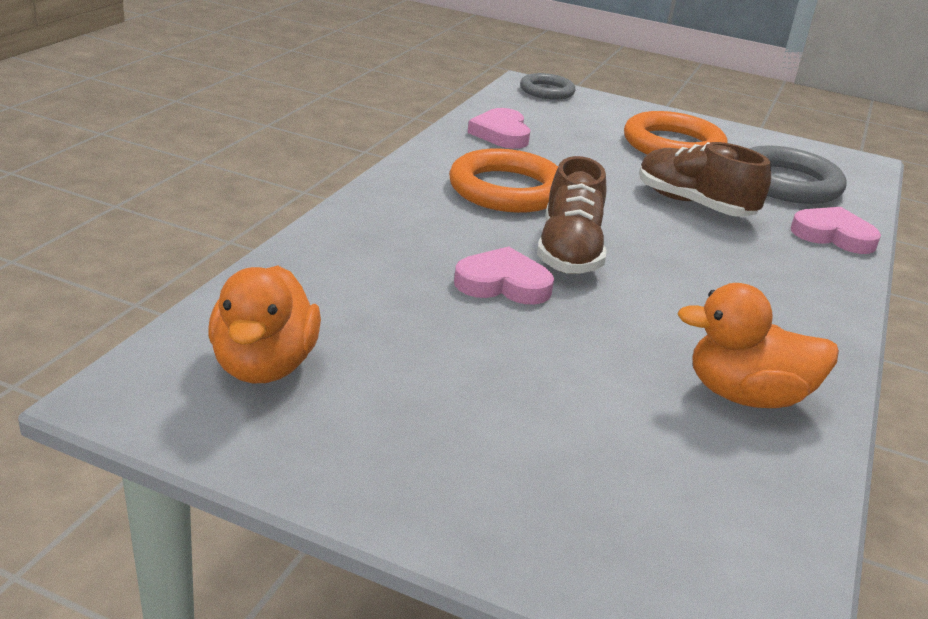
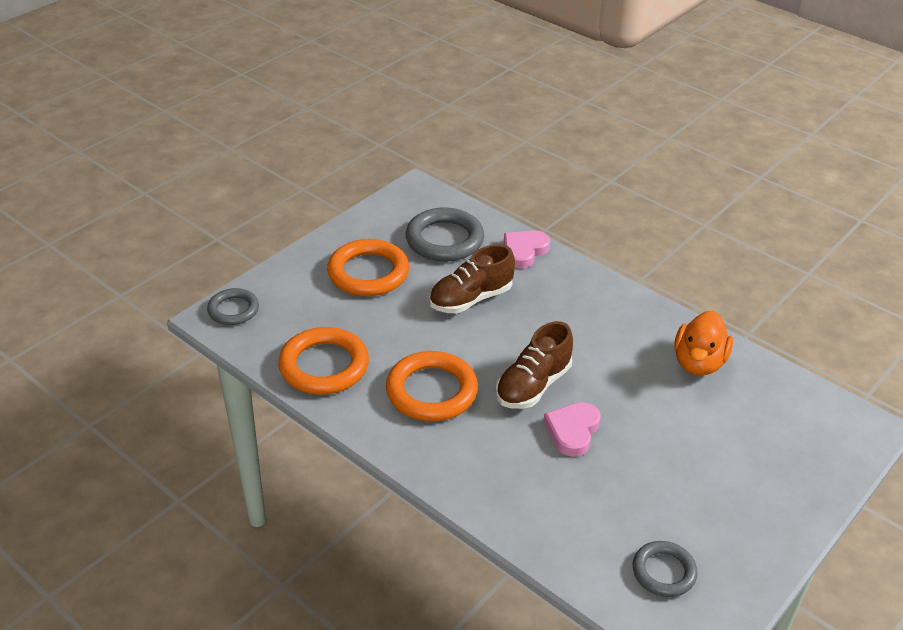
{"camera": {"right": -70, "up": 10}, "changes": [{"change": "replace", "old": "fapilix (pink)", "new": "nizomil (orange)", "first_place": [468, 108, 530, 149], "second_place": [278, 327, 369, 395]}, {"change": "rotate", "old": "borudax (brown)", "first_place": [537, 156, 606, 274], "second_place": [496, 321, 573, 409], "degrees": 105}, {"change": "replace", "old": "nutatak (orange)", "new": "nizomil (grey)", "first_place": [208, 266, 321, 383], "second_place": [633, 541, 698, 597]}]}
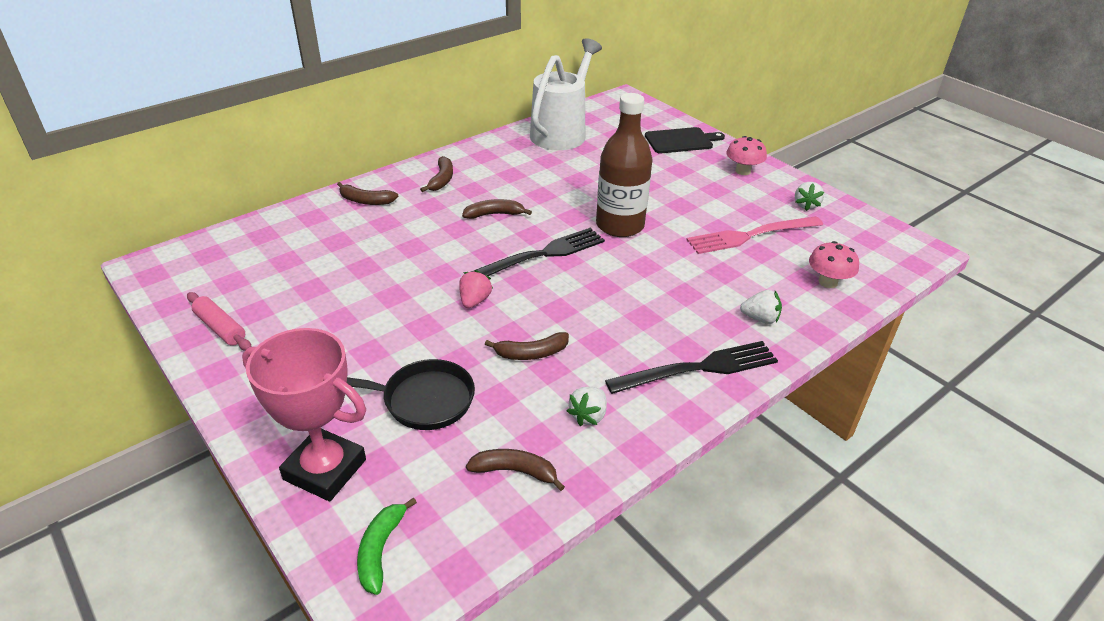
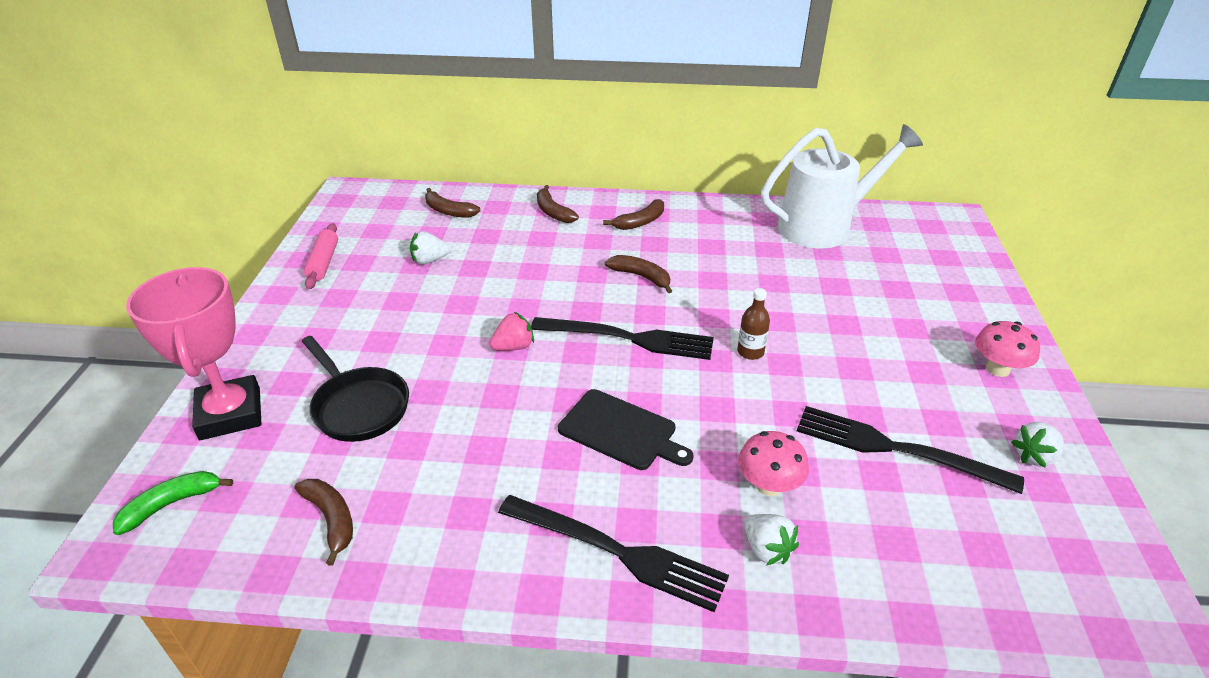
{"camera": {"right": 45, "up": 0}, "changes": [{"change": "resize", "old": "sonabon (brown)", "first_place": [596, 93, 653, 237], "second_place": [737, 288, 770, 360], "factor": 0.43}, {"change": "move", "old": "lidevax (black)", "first_place": [645, 127, 725, 153], "second_place": [558, 389, 694, 470]}, {"change": "recolor", "old": "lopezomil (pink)", "new": "lopezomil (black)", "first_place": [686, 216, 823, 254], "second_place": [797, 406, 1024, 494]}, {"change": "move", "old": "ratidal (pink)", "first_place": [809, 241, 859, 288], "second_place": [738, 431, 809, 496]}, {"change": "move", "old": "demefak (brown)", "first_place": [485, 332, 569, 360], "second_place": [425, 188, 480, 218]}, {"change": "move", "old": "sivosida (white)", "first_place": [567, 387, 607, 426], "second_place": [410, 231, 450, 265]}]}
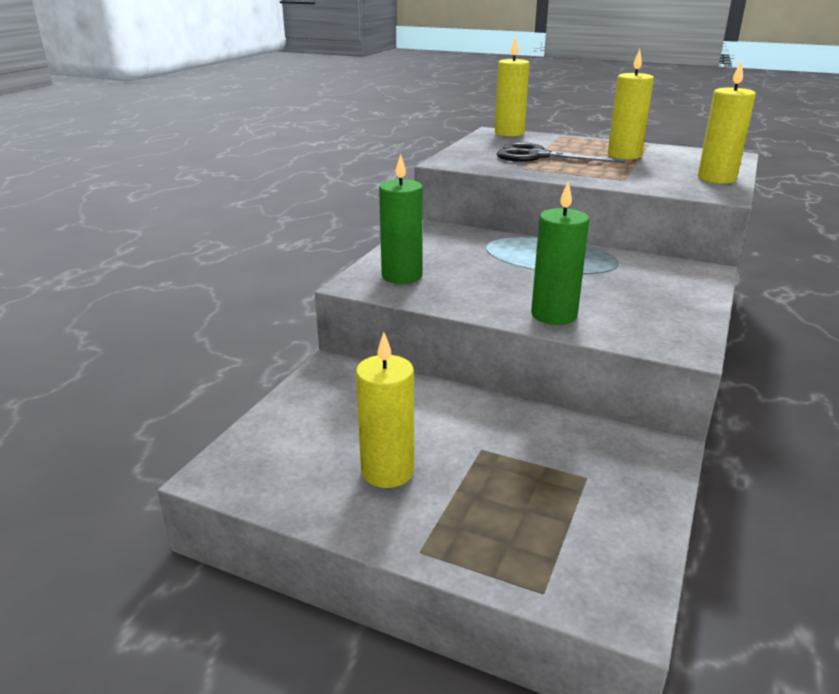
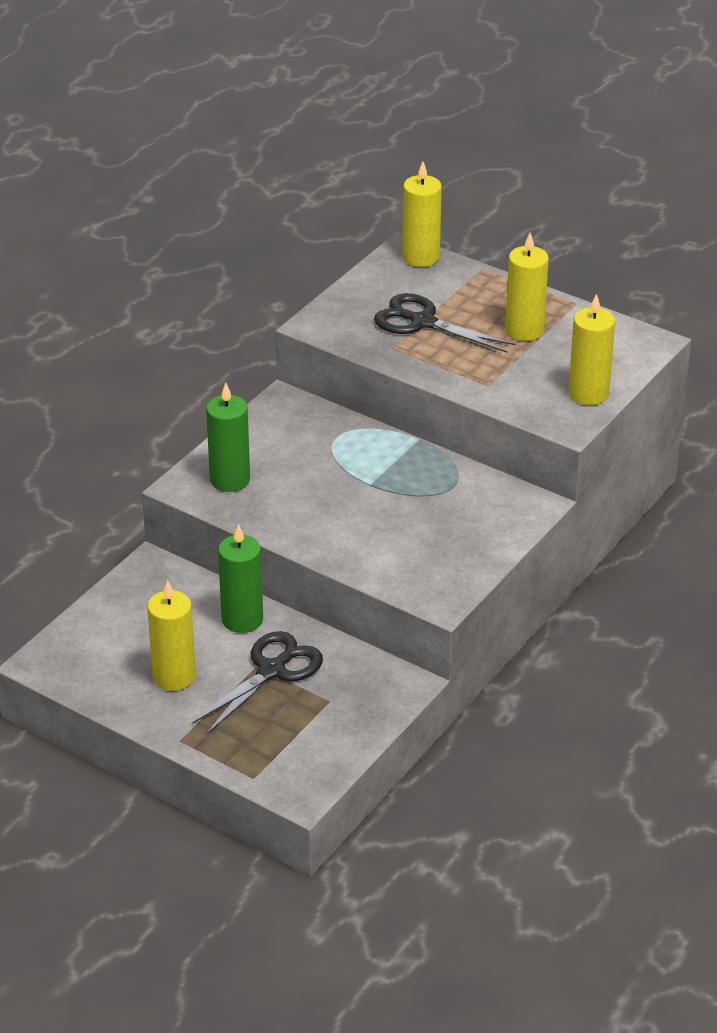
{"camera": {"right": 10, "up": 10}, "changes": [{"change": "move", "old": "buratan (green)", "first_place": [531, 182, 589, 325], "second_place": [218, 524, 263, 633]}, {"change": "insert", "new": "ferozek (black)", "second_place": [192, 631, 323, 734]}]}
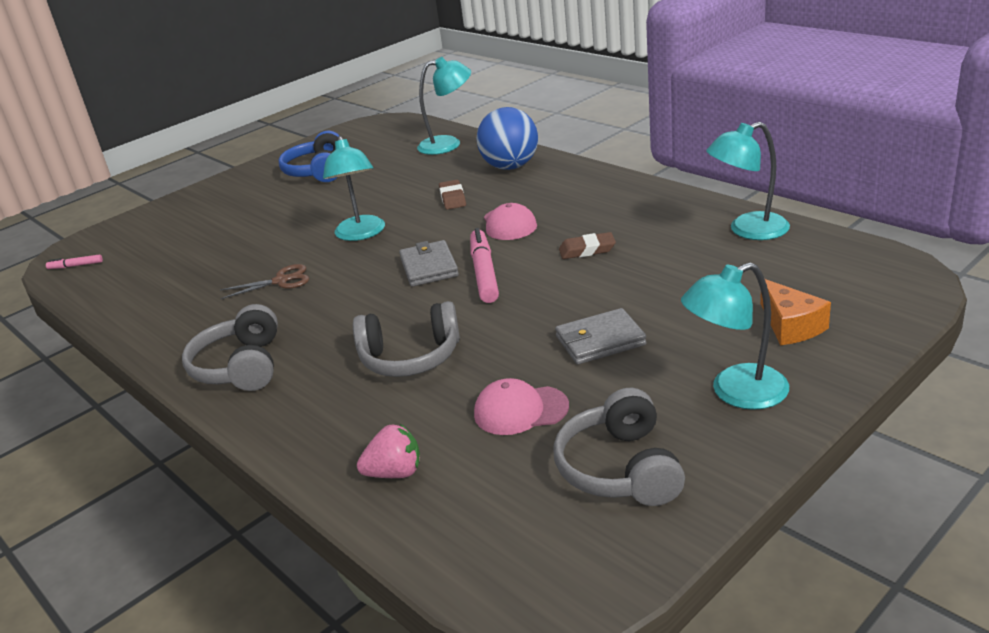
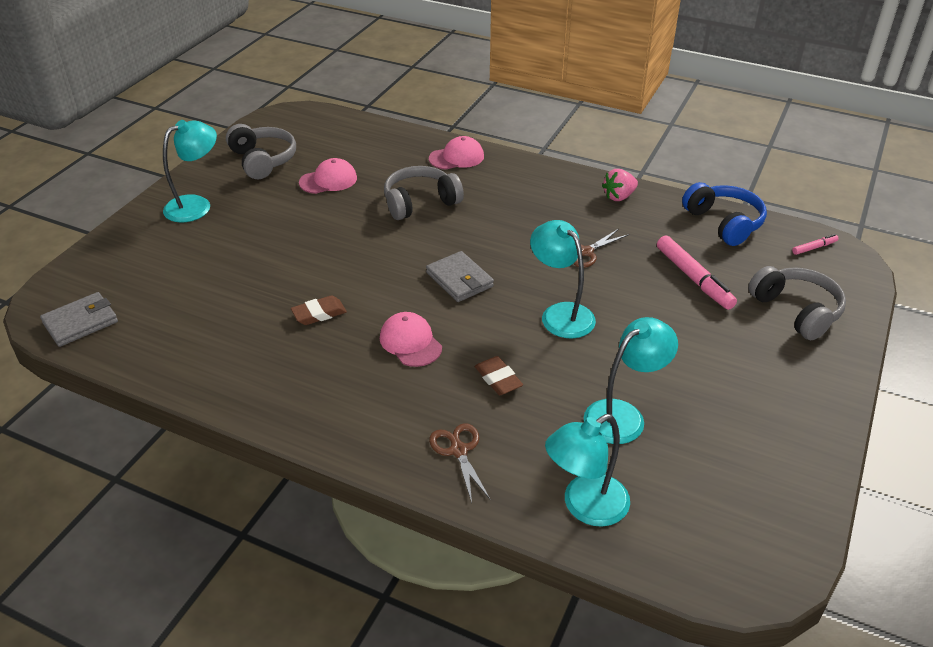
{"camera": {"right": 155, "up": 10}, "changes": [{"change": "replace", "old": "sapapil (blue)", "new": "ferozek (brown)", "first_place": [476, 107, 538, 170], "second_place": [429, 423, 490, 503]}, {"change": "move", "old": "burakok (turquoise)", "first_place": [706, 122, 790, 240], "second_place": [584, 317, 678, 444]}, {"change": "move", "old": "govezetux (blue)", "first_place": [279, 131, 340, 182], "second_place": [682, 182, 767, 246]}, {"change": "move", "old": "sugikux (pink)", "first_place": [470, 228, 499, 303], "second_place": [657, 236, 737, 310]}, {"change": "delete", "old": "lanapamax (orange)", "first_place": [760, 279, 831, 345]}, {"change": "move", "old": "govezetux (grey)", "first_place": [182, 304, 278, 391], "second_place": [748, 266, 846, 340]}, {"change": "move", "old": "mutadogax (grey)", "first_place": [555, 308, 647, 364], "second_place": [40, 292, 118, 347]}, {"change": "move", "old": "sivosida (pink)", "first_place": [357, 424, 420, 478], "second_place": [602, 169, 638, 201]}, {"change": "insert", "new": "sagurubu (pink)", "second_place": [429, 136, 484, 170]}]}
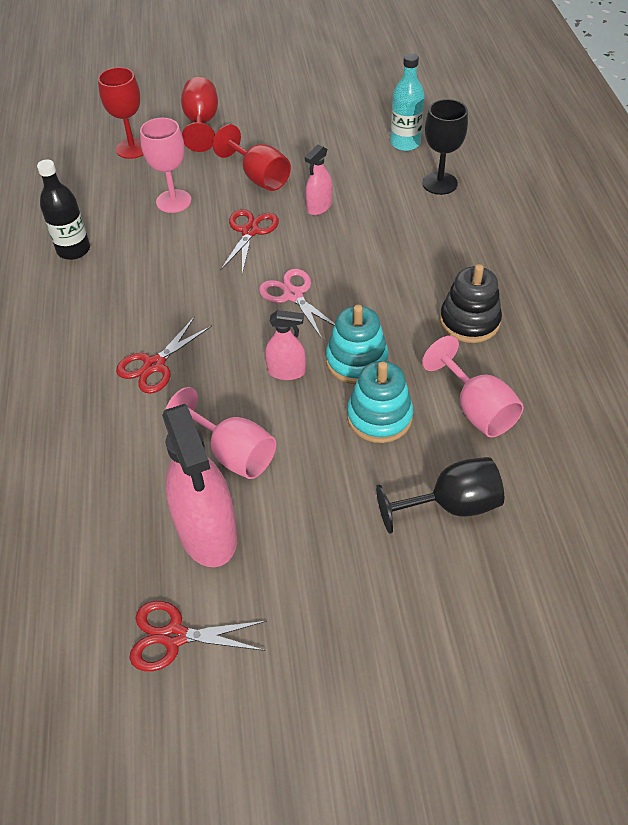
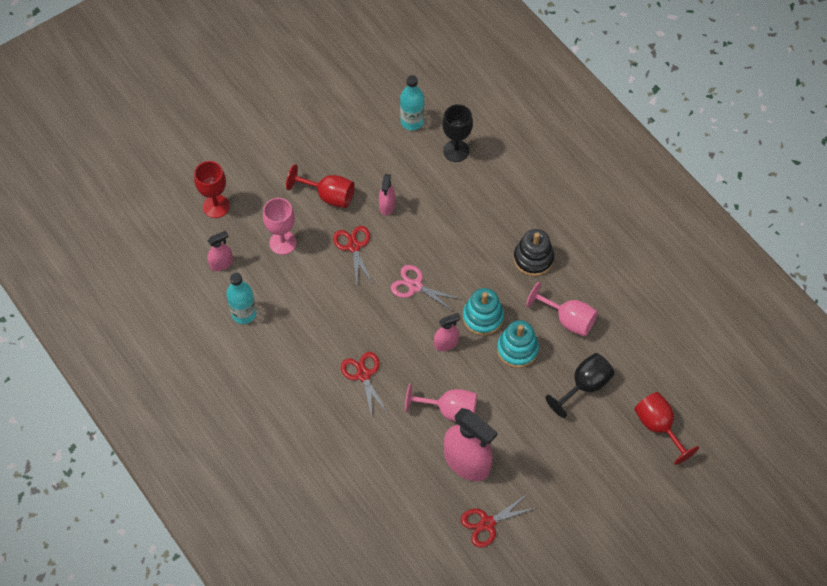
{"camera": {"right": -30, "up": 10}, "changes": [{"change": "move", "old": "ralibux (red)", "first_place": [181, 77, 218, 152], "second_place": [634, 392, 699, 465]}, {"change": "recolor", "old": "sonabon (black)", "new": "sonabon (turquoise)", "first_place": [37, 159, 90, 260], "second_place": [226, 273, 256, 324]}, {"change": "rotate", "old": "ferozek (red)", "first_place": [116, 316, 212, 394], "second_place": [341, 352, 388, 417], "degrees": 150}, {"change": "insert", "new": "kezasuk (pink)", "second_place": [207, 231, 233, 271]}]}
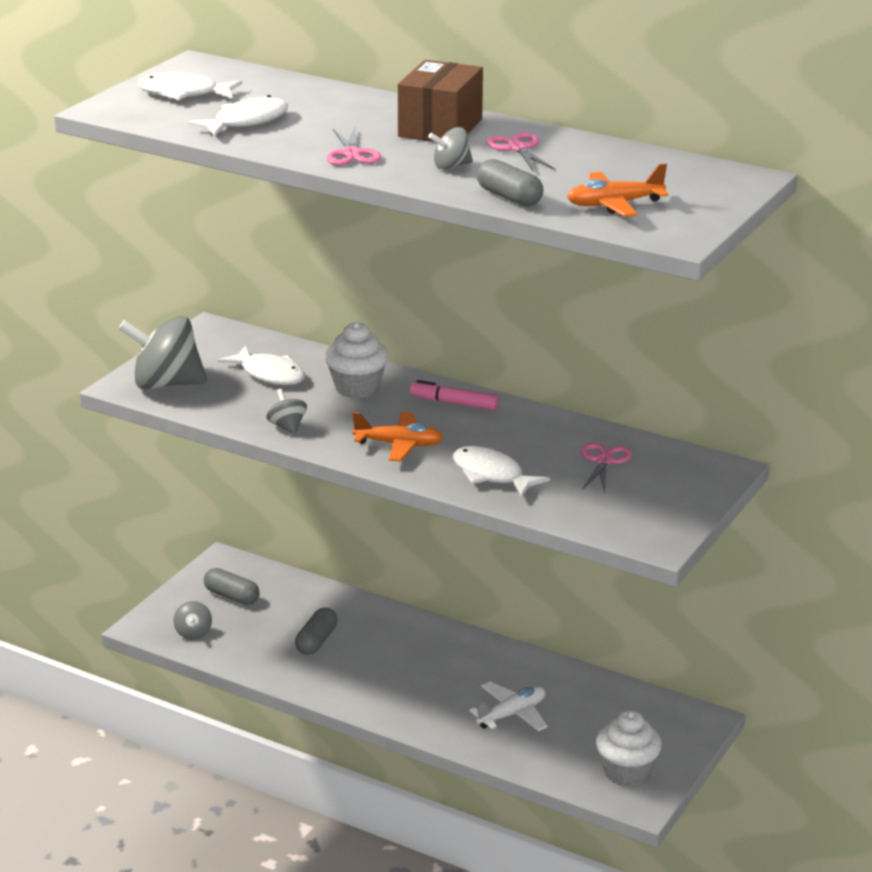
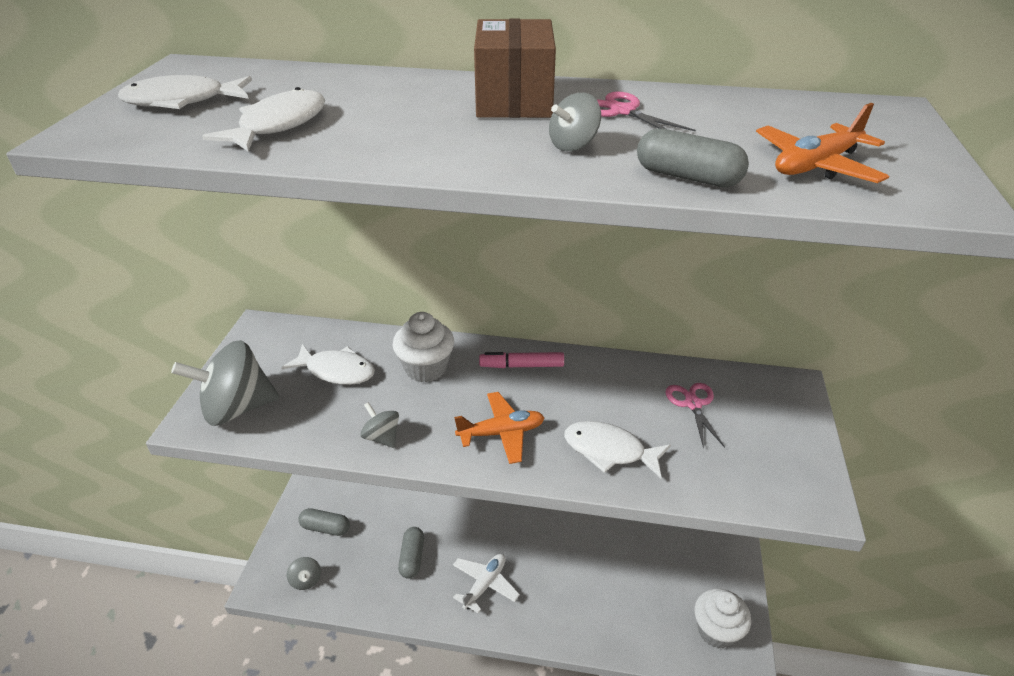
{"camera": {"right": -20, "up": 10}, "changes": [{"change": "delete", "old": "ferozek (pink)", "first_place": [326, 126, 381, 165]}, {"change": "move", "old": "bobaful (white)", "first_place": [469, 682, 547, 731], "second_place": [453, 554, 520, 613]}]}
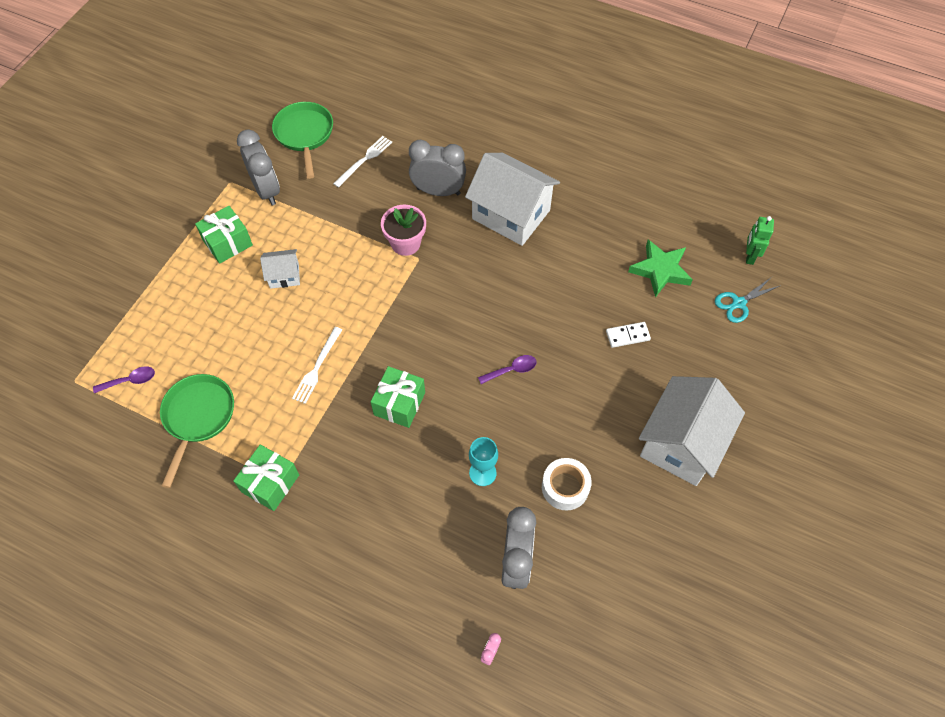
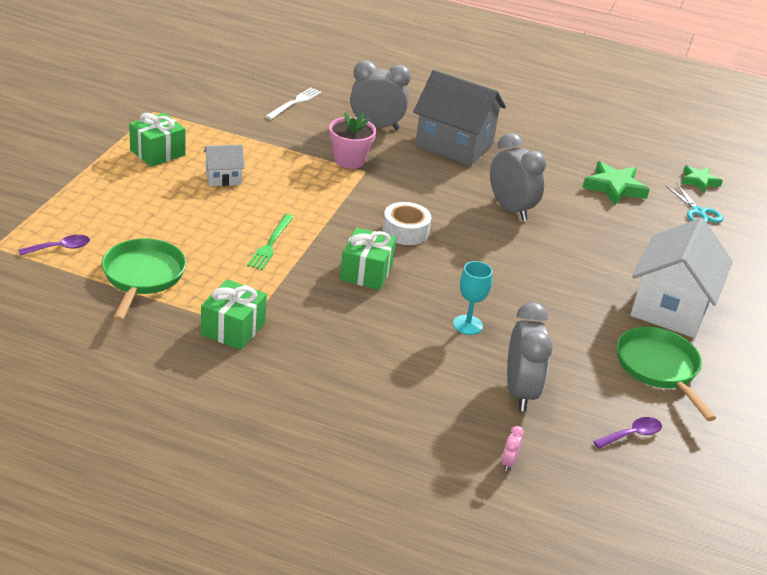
{"camera": {"right": -10, "up": -25}, "changes": [{"change": "move", "old": "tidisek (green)", "first_place": [272, 102, 333, 179], "second_place": [617, 327, 716, 421]}, {"change": "move", "old": "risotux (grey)", "first_place": [237, 129, 280, 205], "second_place": [490, 133, 546, 221]}, {"change": "recolor", "old": "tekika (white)", "new": "tekika (grey)", "first_place": [465, 153, 560, 246], "second_place": [413, 70, 506, 166]}, {"change": "replace", "old": "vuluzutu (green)", "new": "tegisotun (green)", "first_place": [746, 216, 774, 265], "second_place": [681, 165, 723, 193]}, {"change": "rotate", "old": "ferozek (turquoise)", "first_place": [715, 277, 781, 323], "second_place": [666, 184, 724, 223], "degrees": -75}, {"change": "delete", "old": "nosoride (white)", "first_place": [606, 322, 651, 348]}, {"change": "recolor", "old": "lopezomil (white)", "new": "lopezomil (green)", "first_place": [292, 327, 342, 404], "second_place": [247, 214, 294, 270]}, {"change": "move", "old": "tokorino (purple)", "first_place": [478, 355, 537, 384], "second_place": [593, 417, 662, 449]}, {"change": "move", "old": "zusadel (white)", "first_place": [542, 458, 592, 511], "second_place": [382, 202, 431, 245]}]}
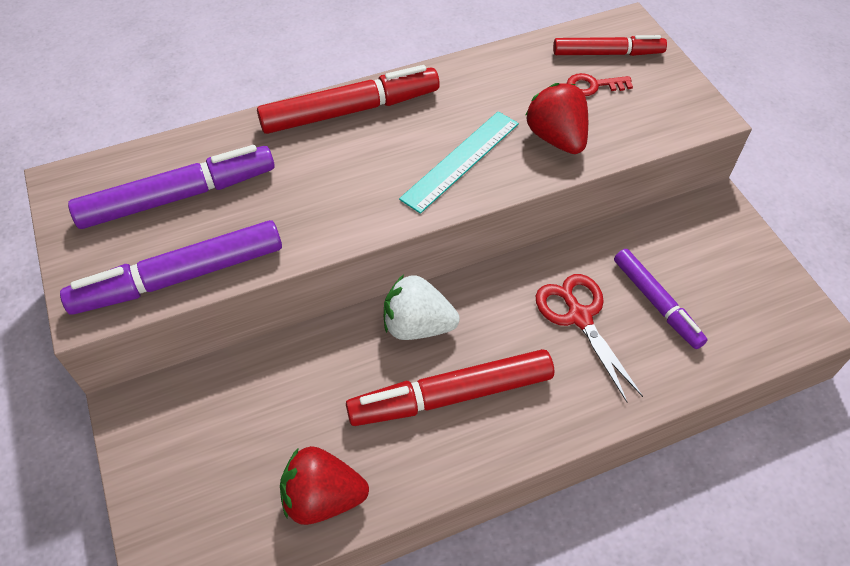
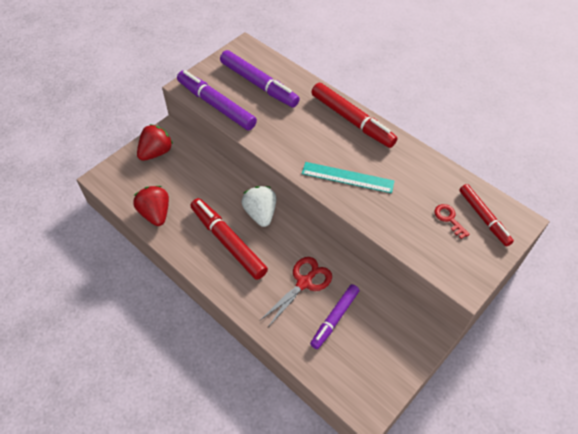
{"camera": {"right": 65, "up": 0}, "changes": [{"change": "move", "old": "sivosida (red)", "first_place": [525, 83, 588, 154], "second_place": [137, 124, 173, 161]}]}
